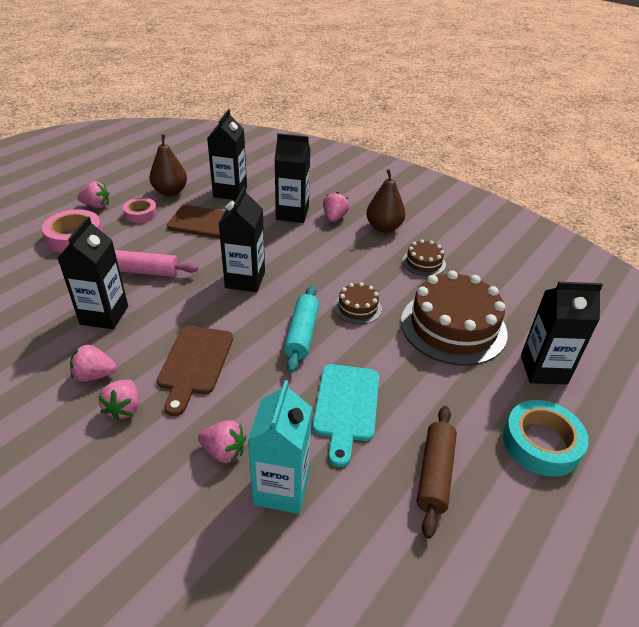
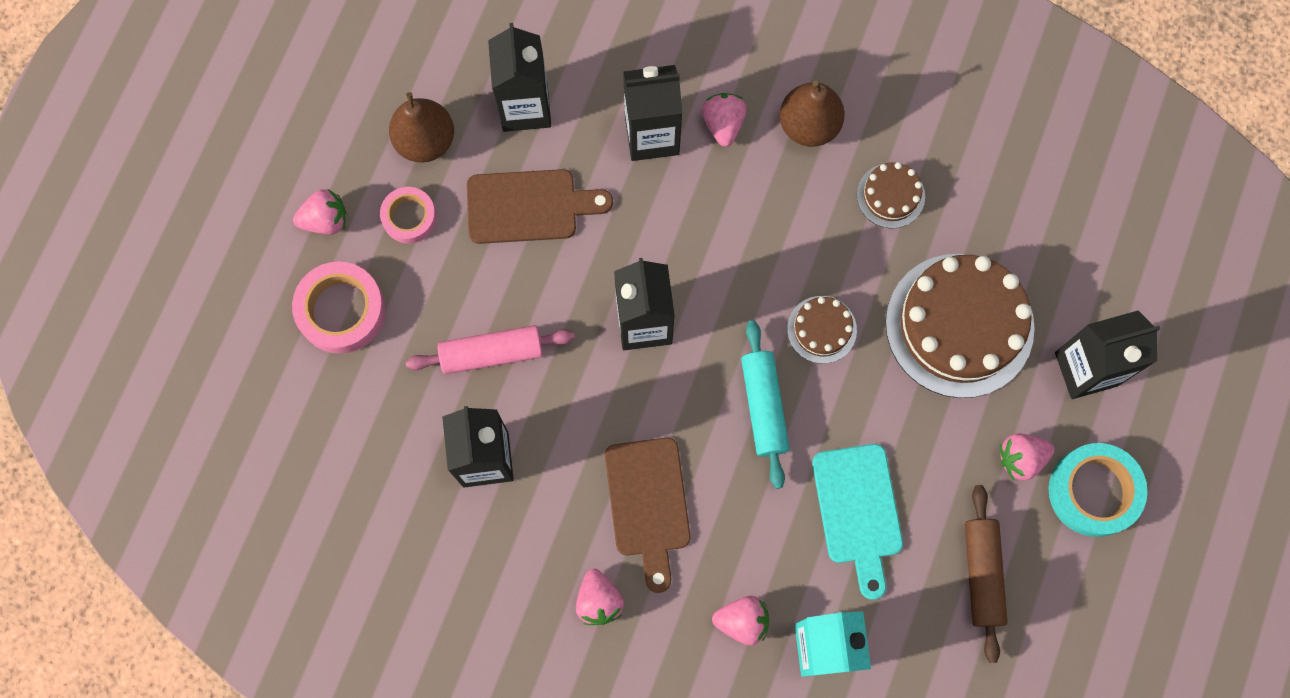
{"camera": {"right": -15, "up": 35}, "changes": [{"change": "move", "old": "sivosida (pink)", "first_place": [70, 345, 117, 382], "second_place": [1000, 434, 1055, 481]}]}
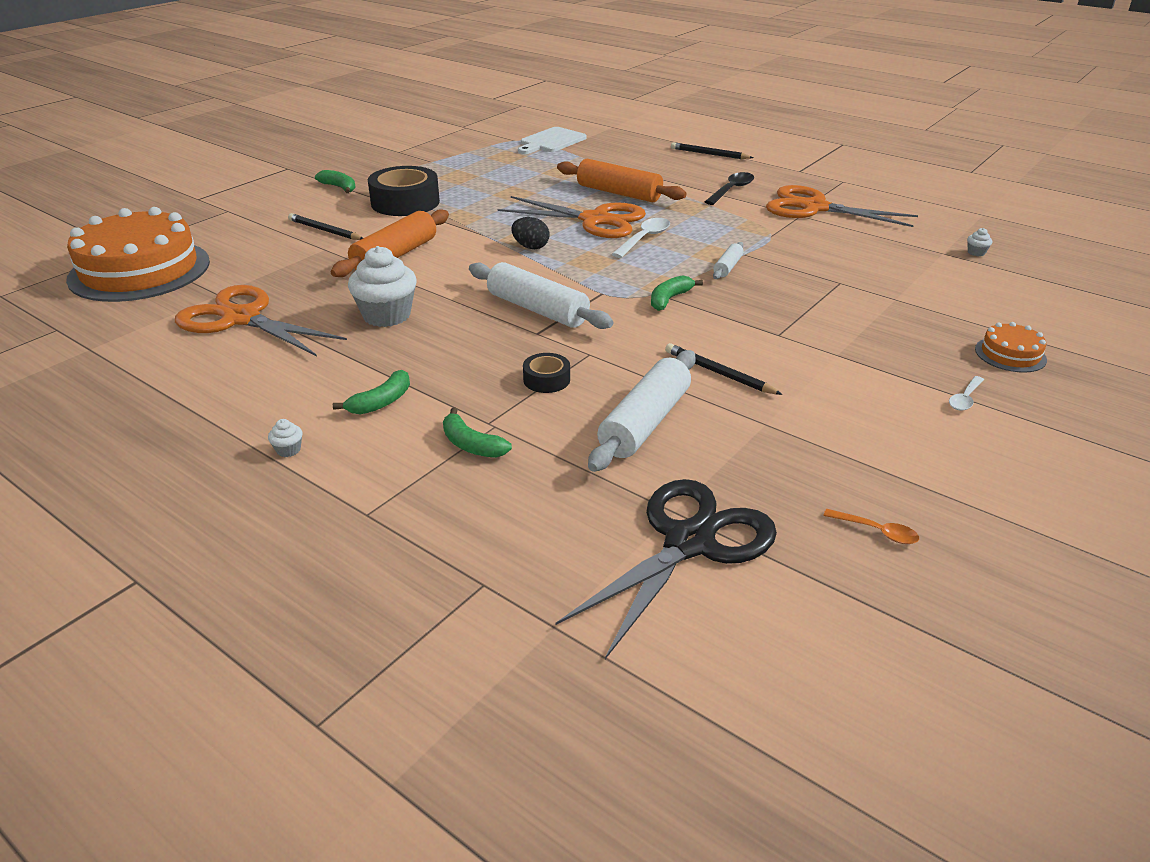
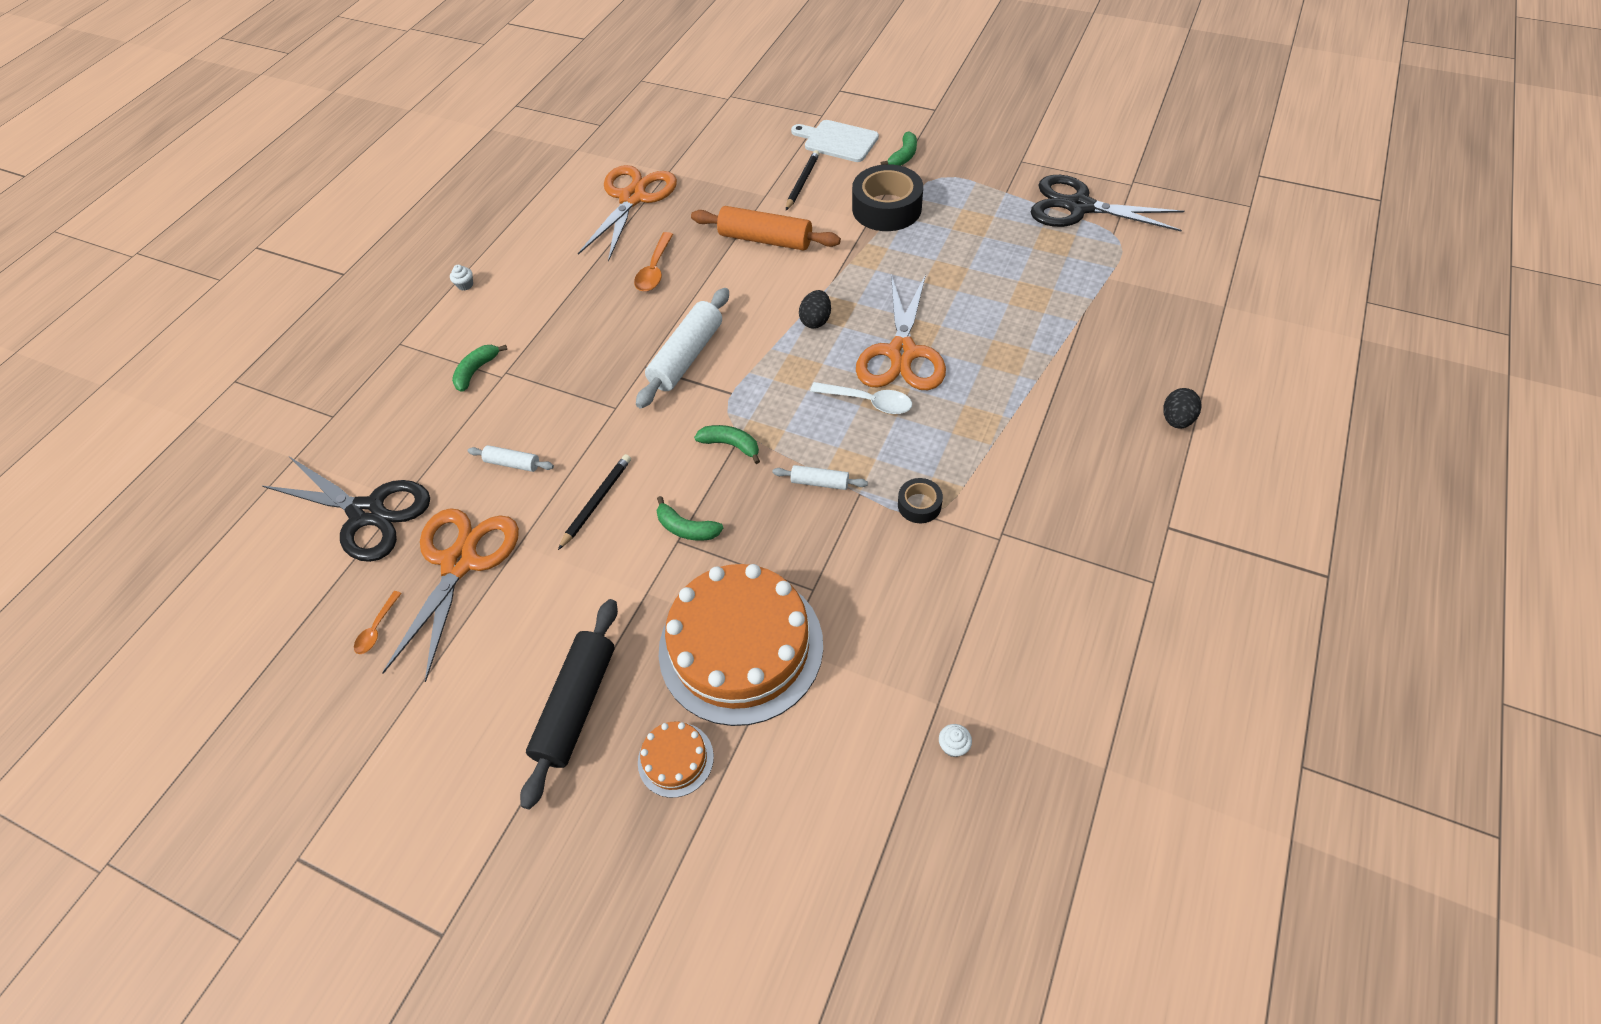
{"camera": {"right": 80, "up": 20}, "changes": [{"change": "move", "old": "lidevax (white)", "first_place": [518, 127, 587, 154], "second_place": [791, 120, 879, 162]}, {"change": "replace", "old": "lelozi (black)", "new": "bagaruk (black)", "first_place": [671, 142, 754, 159], "second_place": [1163, 388, 1202, 428]}, {"change": "delete", "old": "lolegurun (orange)", "first_place": [557, 159, 686, 202]}, {"change": "delete", "old": "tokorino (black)", "first_place": [705, 172, 754, 205]}, {"change": "move", "old": "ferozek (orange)", "first_place": [766, 185, 918, 227], "second_place": [382, 508, 519, 682]}, {"change": "move", "old": "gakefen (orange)", "first_place": [66, 207, 210, 302], "second_place": [659, 564, 823, 726]}, {"change": "replace", "old": "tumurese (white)", "new": "tokorino (orange)", "first_place": [348, 246, 417, 327], "second_place": [634, 232, 673, 292]}, {"change": "resize", "old": "lolegurun (white)", "first_place": [588, 350, 696, 472], "second_place": [468, 445, 554, 472], "factor": 0.5}, {"change": "move", "old": "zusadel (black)", "first_place": [523, 353, 570, 393], "second_place": [898, 478, 943, 523]}, {"change": "move", "old": "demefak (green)", "first_place": [333, 370, 410, 415], "second_place": [657, 496, 723, 541]}, {"change": "replace", "old": "tokorino (white)", "new": "lolegurun (black)", "first_place": [949, 376, 984, 411], "second_place": [520, 599, 618, 809]}, {"change": "insert", "new": "ferozek (black)", "second_place": [1031, 175, 1185, 231]}]}
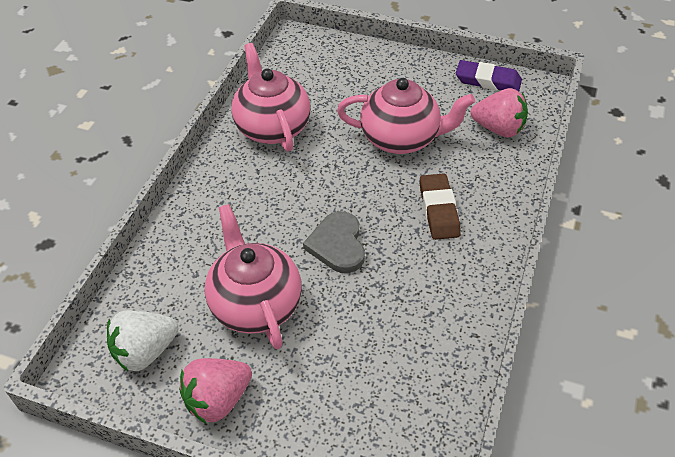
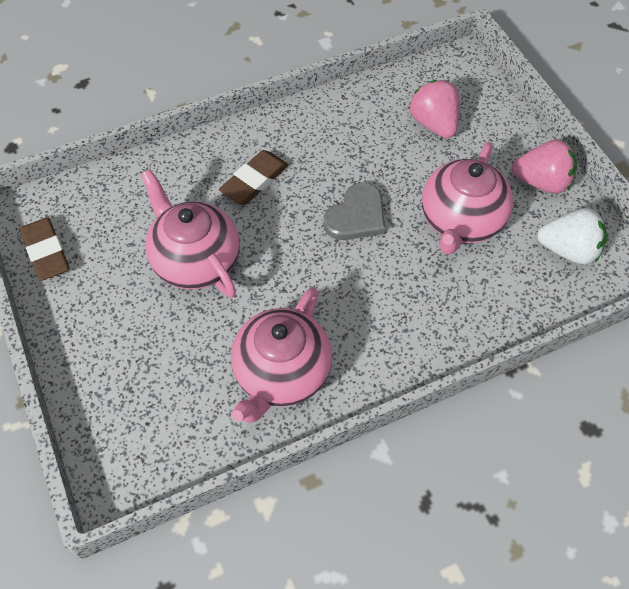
{"camera": {"right": -135, "up": 10}, "changes": [{"change": "recolor", "old": "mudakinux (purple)", "new": "mudakinux (brown)", "first_place": [456, 60, 522, 92], "second_place": [20, 217, 69, 281]}, {"change": "move", "old": "sivosida (pink)", "first_place": [471, 88, 528, 137], "second_place": [409, 80, 459, 138]}]}
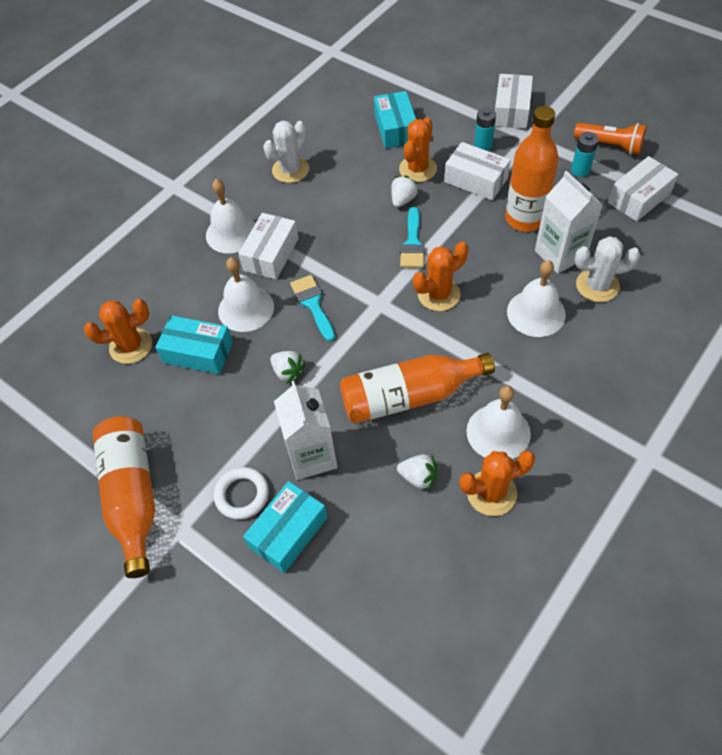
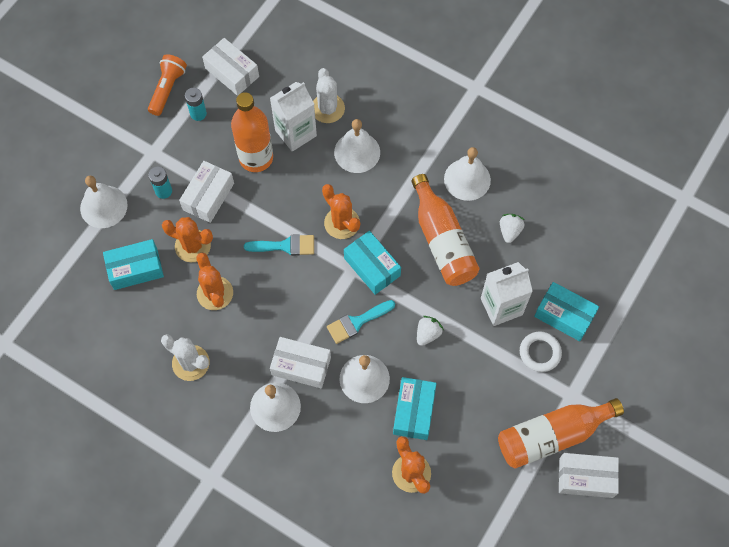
{"camera": {"right": -100, "up": 10}, "changes": [{"change": "move", "old": "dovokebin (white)", "first_place": [495, 74, 533, 129], "second_place": [559, 453, 619, 498]}, {"change": "delete", "old": "sivosida (white)", "first_place": [391, 175, 419, 207]}, {"change": "move", "old": "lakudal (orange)", "first_place": [459, 451, 535, 516], "second_place": [196, 252, 233, 310]}, {"change": "insert", "new": "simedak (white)", "second_place": [80, 176, 128, 228]}, {"change": "insert", "new": "dovokebin (turquoise)", "second_place": [344, 231, 401, 295]}]}
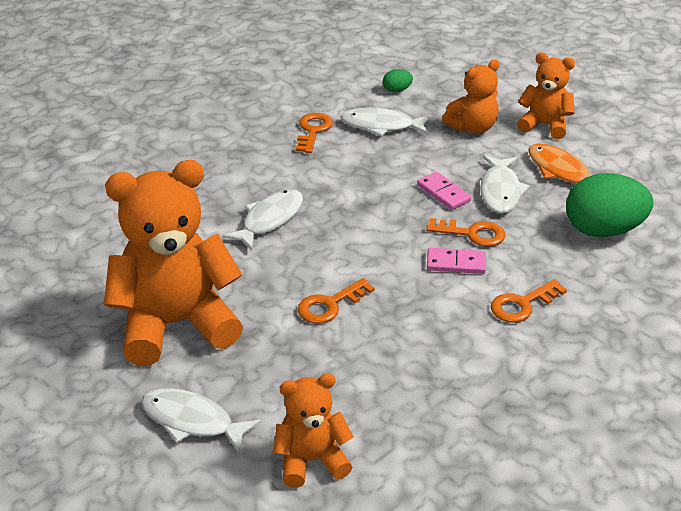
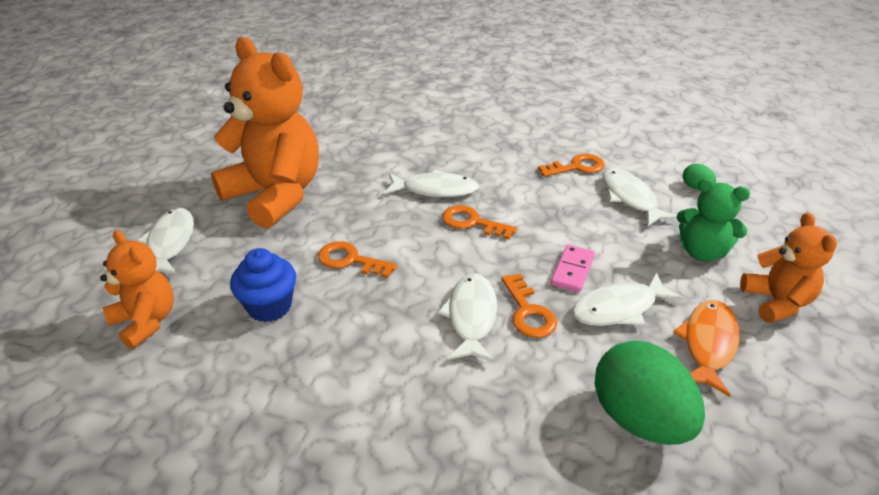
{"camera": {"right": 60, "up": 0}, "changes": [{"change": "recolor", "old": "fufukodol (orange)", "new": "fufukodol (green)", "first_place": [442, 60, 499, 133], "second_place": [677, 178, 750, 262]}, {"change": "replace", "old": "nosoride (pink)", "new": "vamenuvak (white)", "first_place": [427, 248, 486, 274], "second_place": [437, 273, 497, 362]}, {"change": "move", "old": "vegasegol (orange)", "first_place": [491, 279, 567, 323], "second_place": [442, 205, 517, 239]}, {"change": "insert", "new": "tumurese (blue)", "second_place": [230, 248, 296, 322]}]}
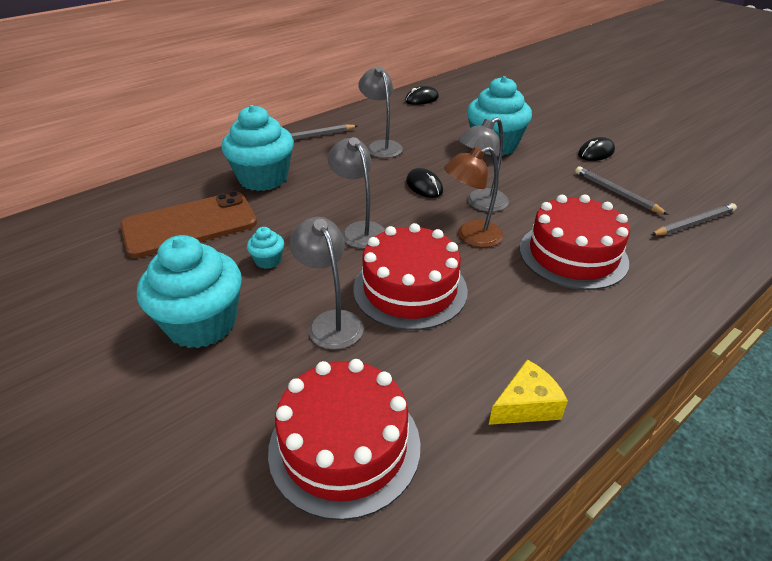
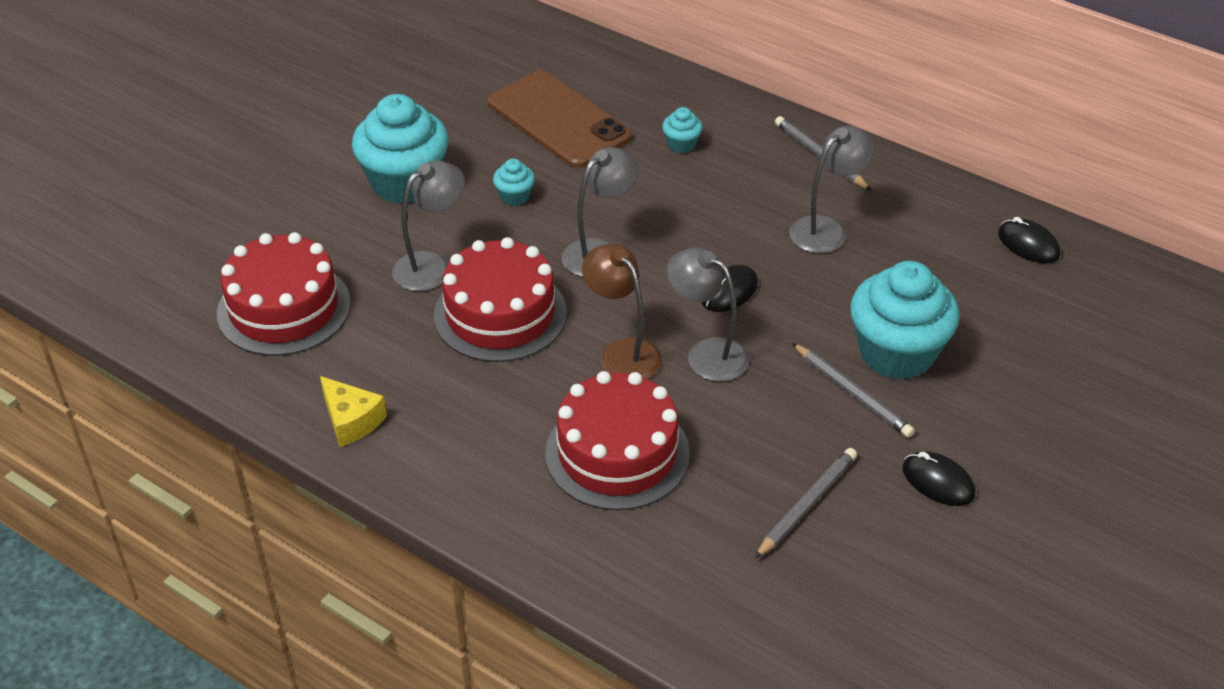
{"camera": {"right": 75, "up": 5}, "changes": [{"change": "resize", "old": "tumurese (turquoise)", "first_place": [222, 105, 294, 191], "second_place": [662, 107, 703, 153], "factor": 0.44}, {"change": "move", "old": "lelozi (grey)", "first_place": [651, 203, 737, 236], "second_place": [792, 343, 915, 438]}]}
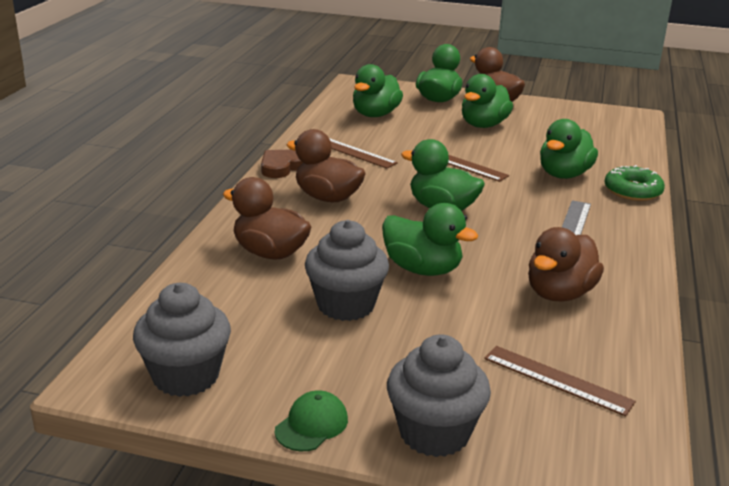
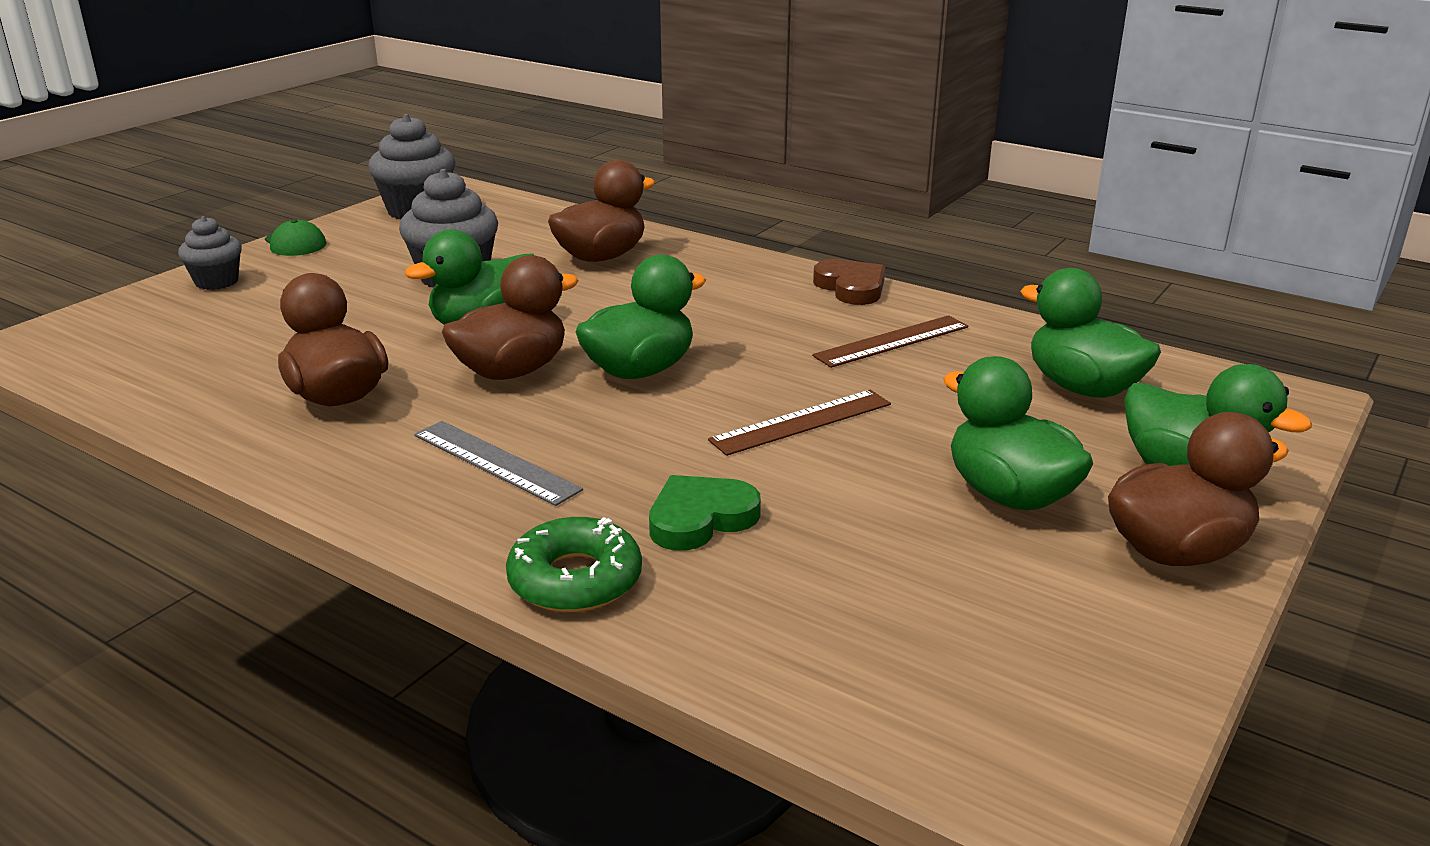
{"camera": {"right": 110, "up": 0}, "changes": [{"change": "replace", "old": "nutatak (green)", "new": "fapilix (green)", "first_place": [540, 119, 598, 179], "second_place": [649, 475, 761, 551]}, {"change": "move", "old": "nutatak (brown)", "first_place": [287, 129, 366, 202], "second_place": [442, 255, 579, 380]}, {"change": "resize", "old": "tumurese (grey)", "first_place": [387, 334, 491, 457], "second_place": [178, 216, 242, 290], "factor": 0.61}, {"change": "delete", "old": "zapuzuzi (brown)", "first_place": [484, 346, 636, 416]}]}
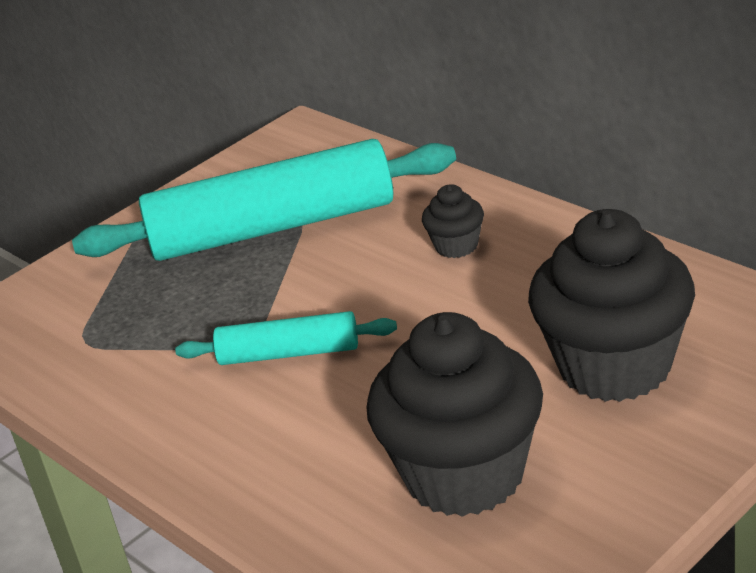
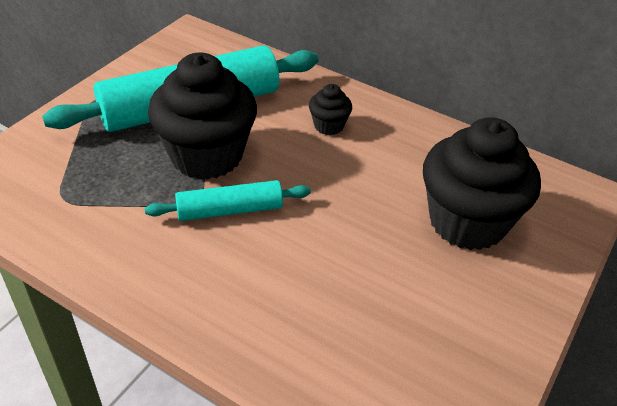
{"camera": {"right": -20, "up": 10}, "changes": [{"change": "move", "old": "tumurese (black)", "first_place": [366, 312, 543, 517], "second_place": [148, 53, 257, 180]}]}
